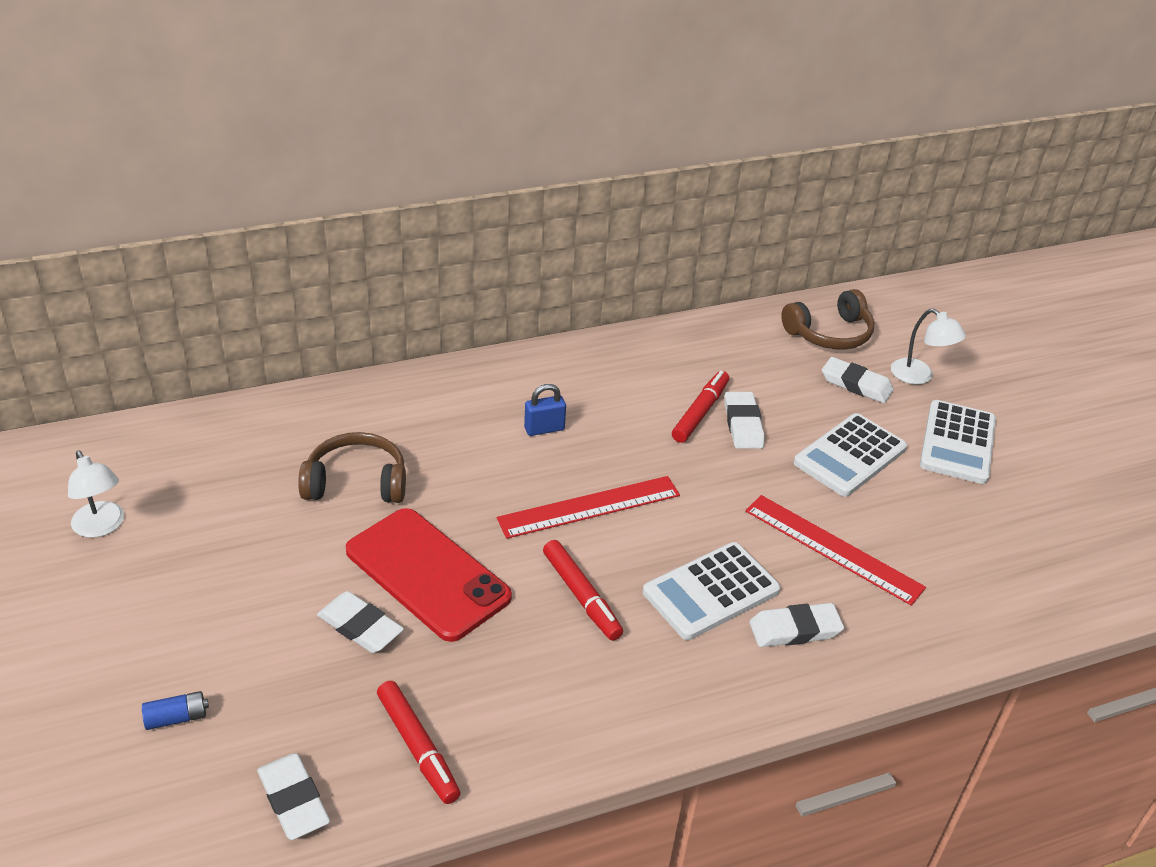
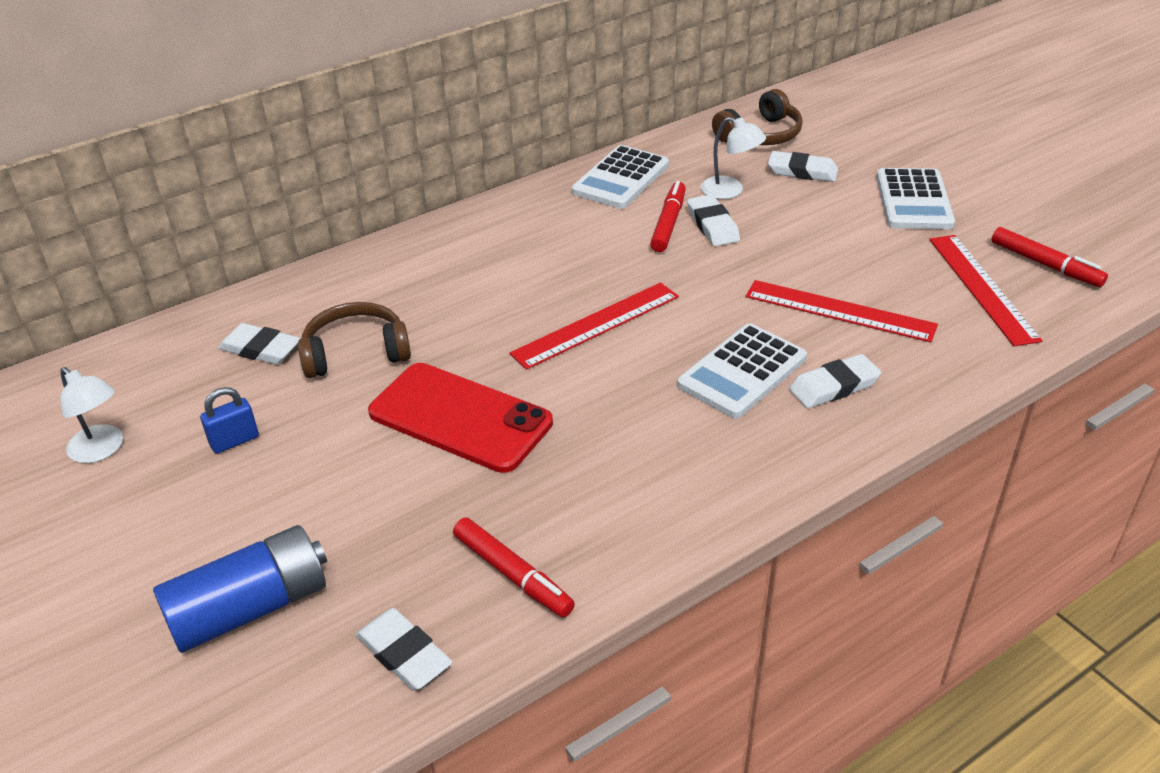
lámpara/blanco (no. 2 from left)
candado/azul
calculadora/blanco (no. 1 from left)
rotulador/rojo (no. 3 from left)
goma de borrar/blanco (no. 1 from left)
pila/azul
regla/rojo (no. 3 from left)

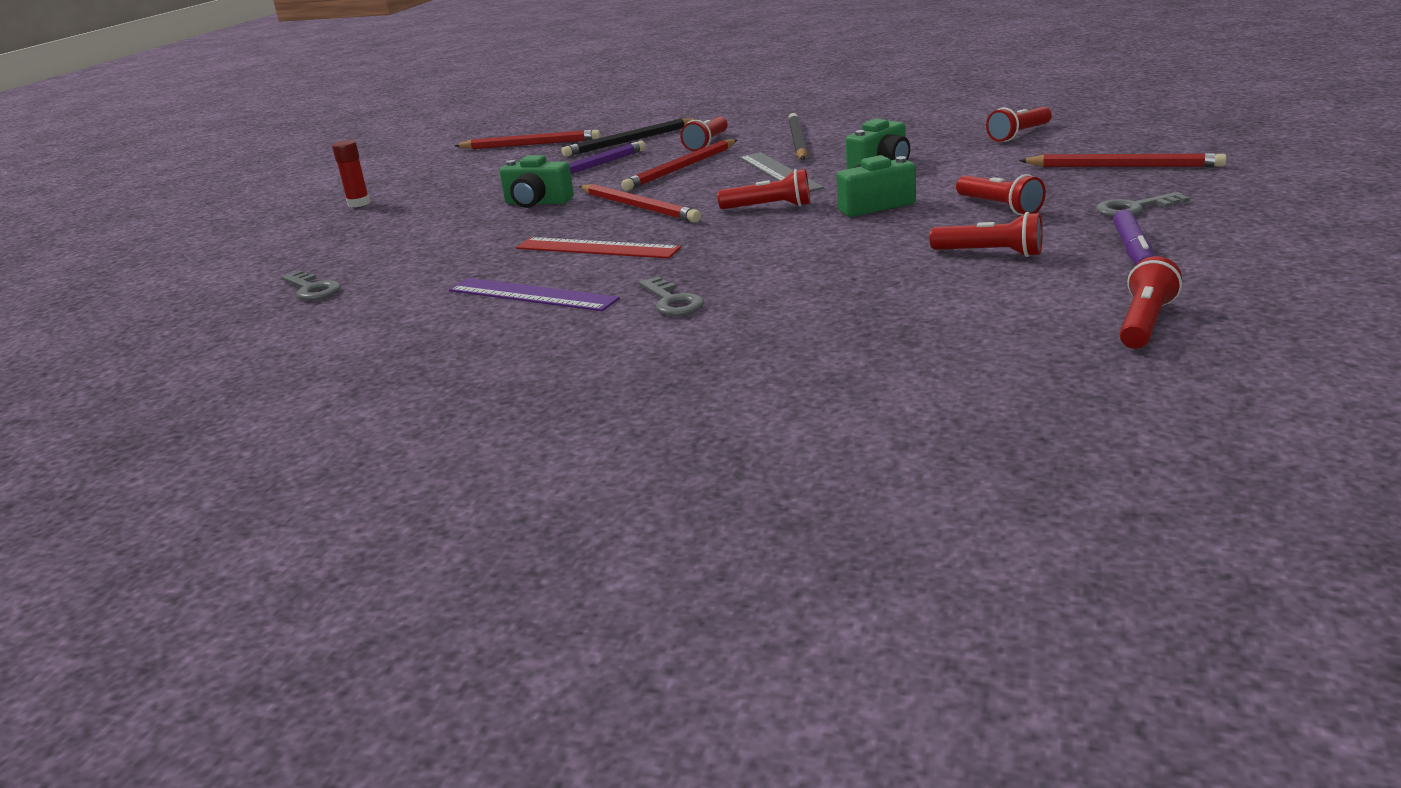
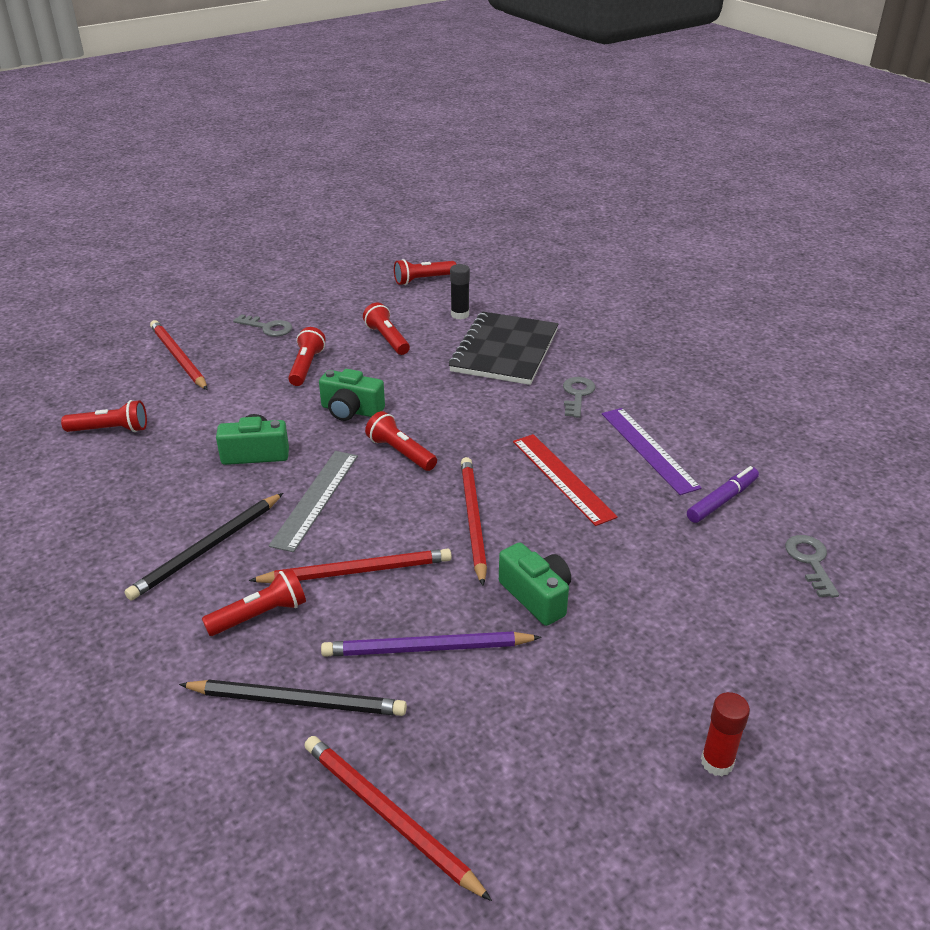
rotulador/morado
barra de pegamento/negro
cuaderno/negro

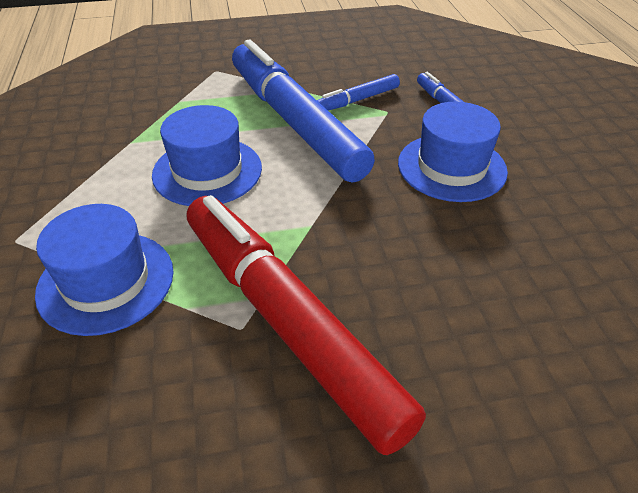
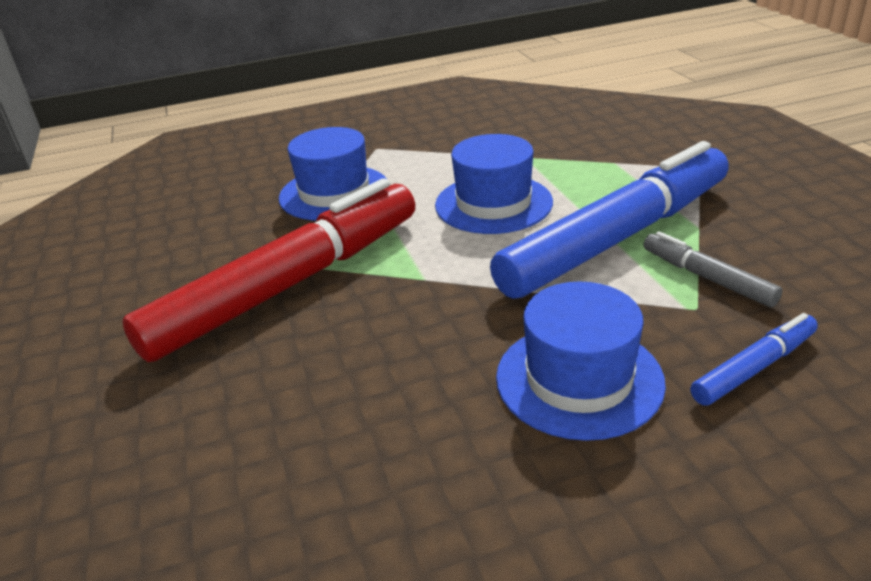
rotulador/gris

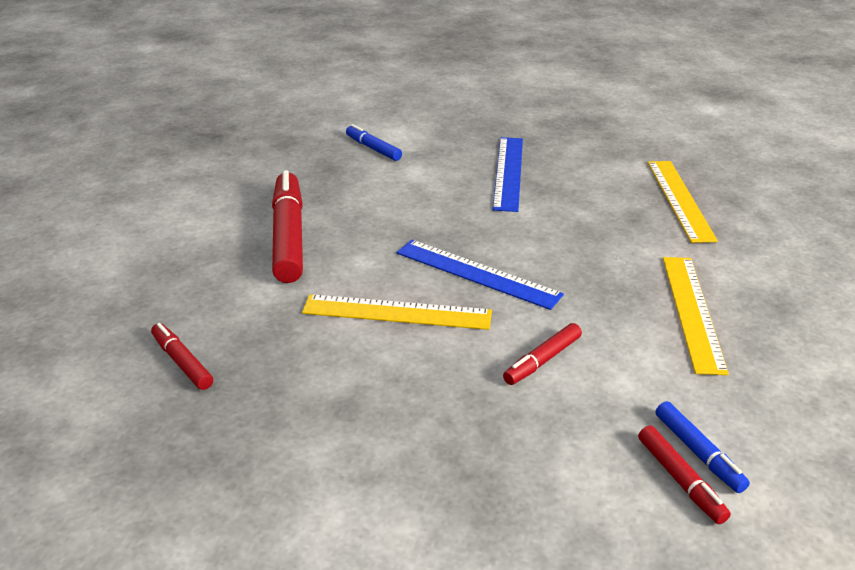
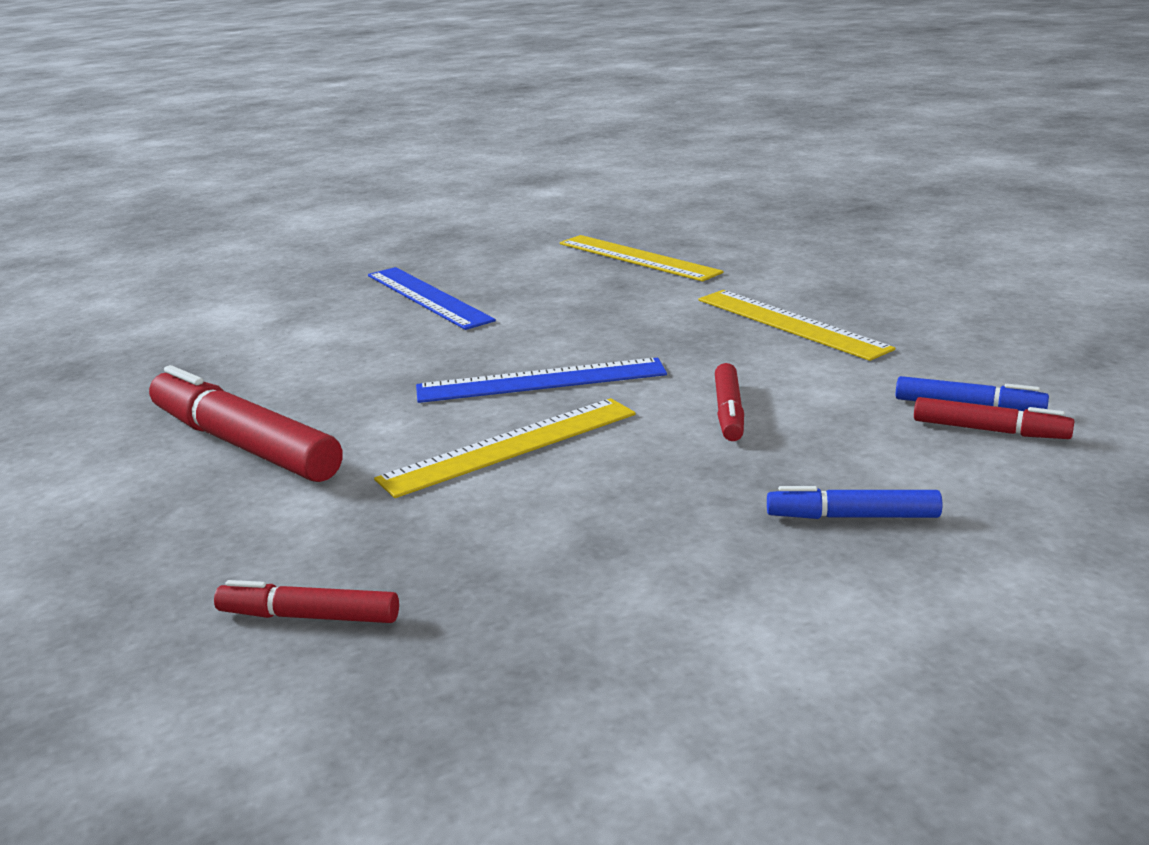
rotulador/azul (no. 1 from left)

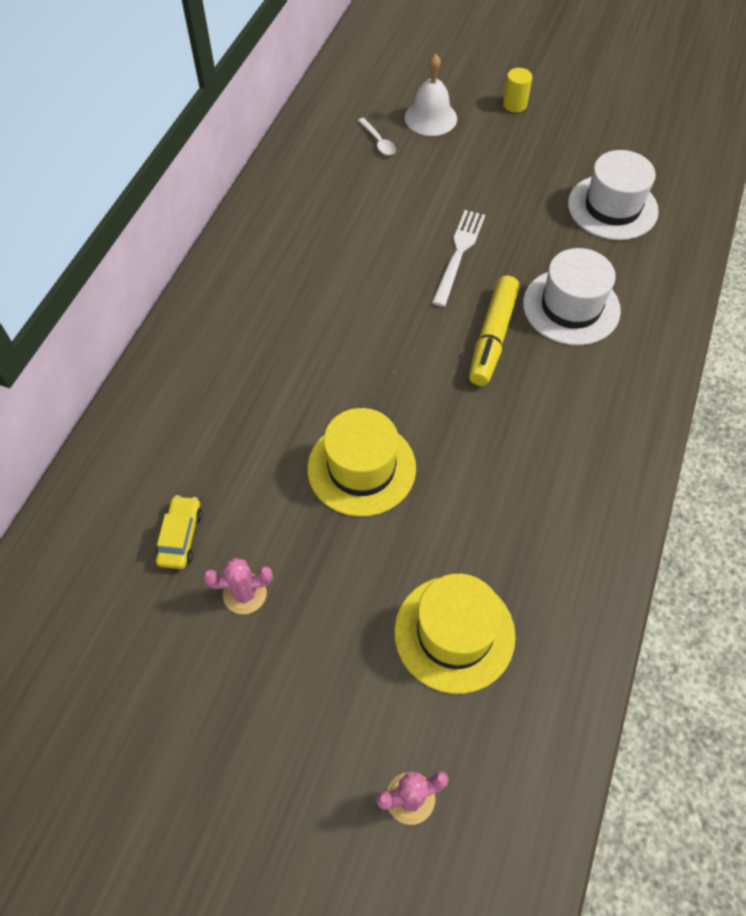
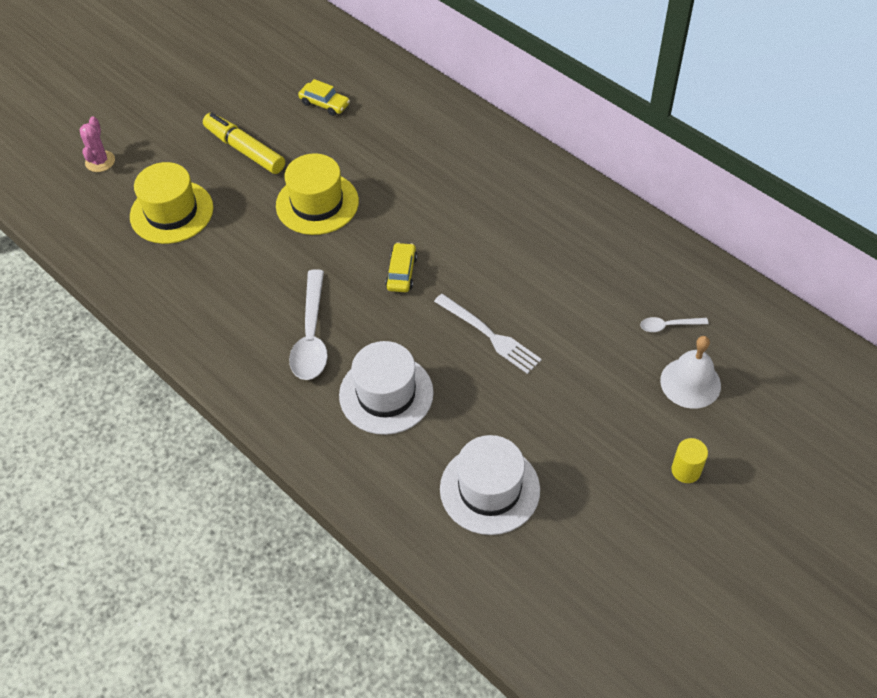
rotulador/amarillo
cactus/rosa (no. 1 from left in the first image)
coche/amarillo (no. 2 from left)
cuchara/blanco (no. 1 from left)

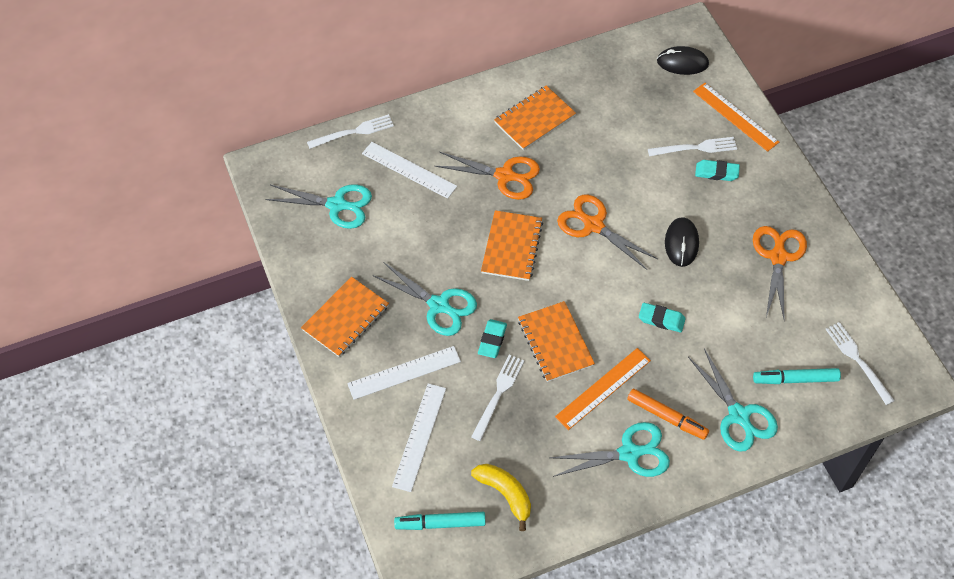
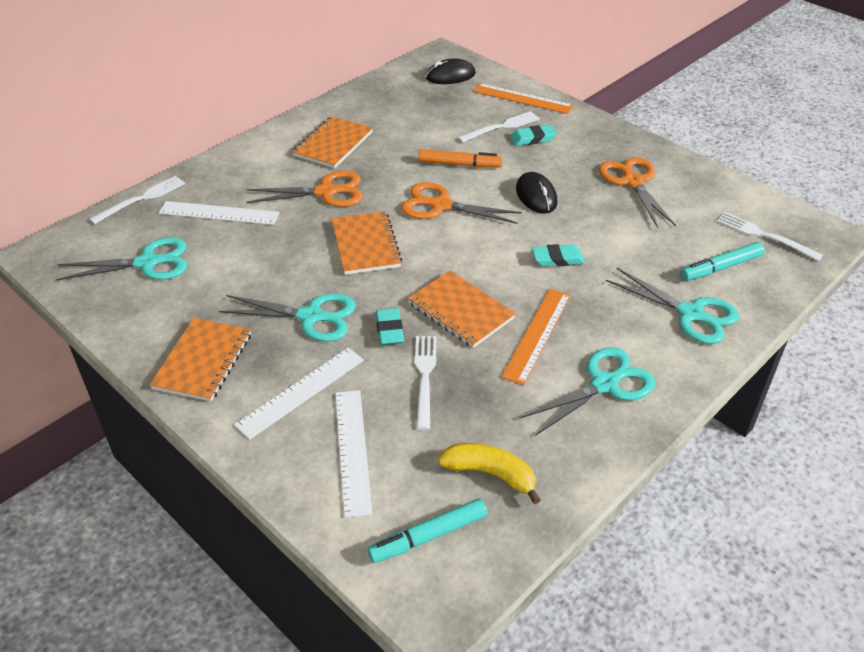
rotulador/naranja

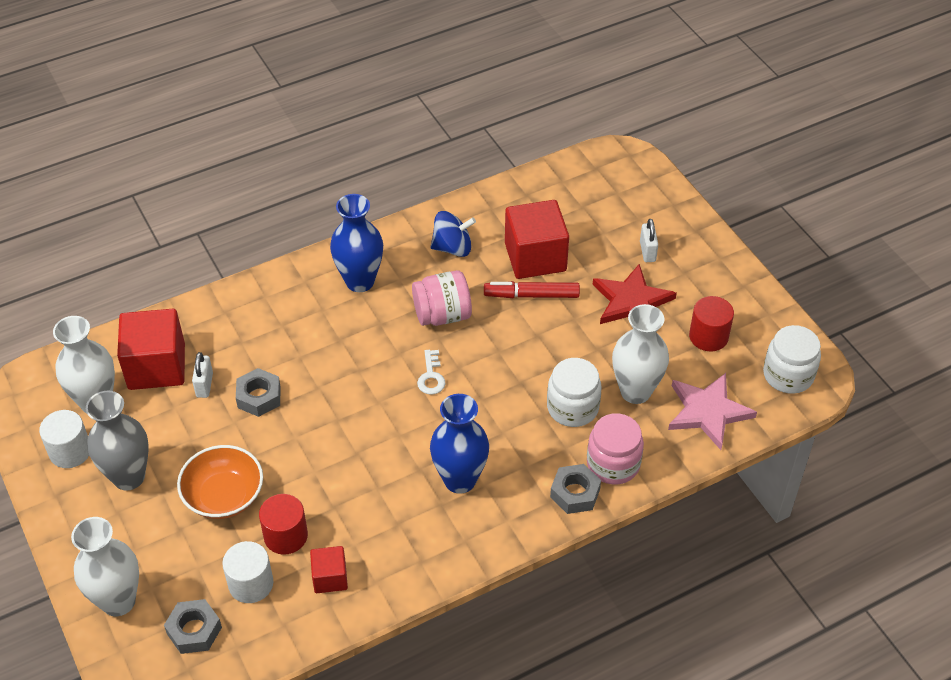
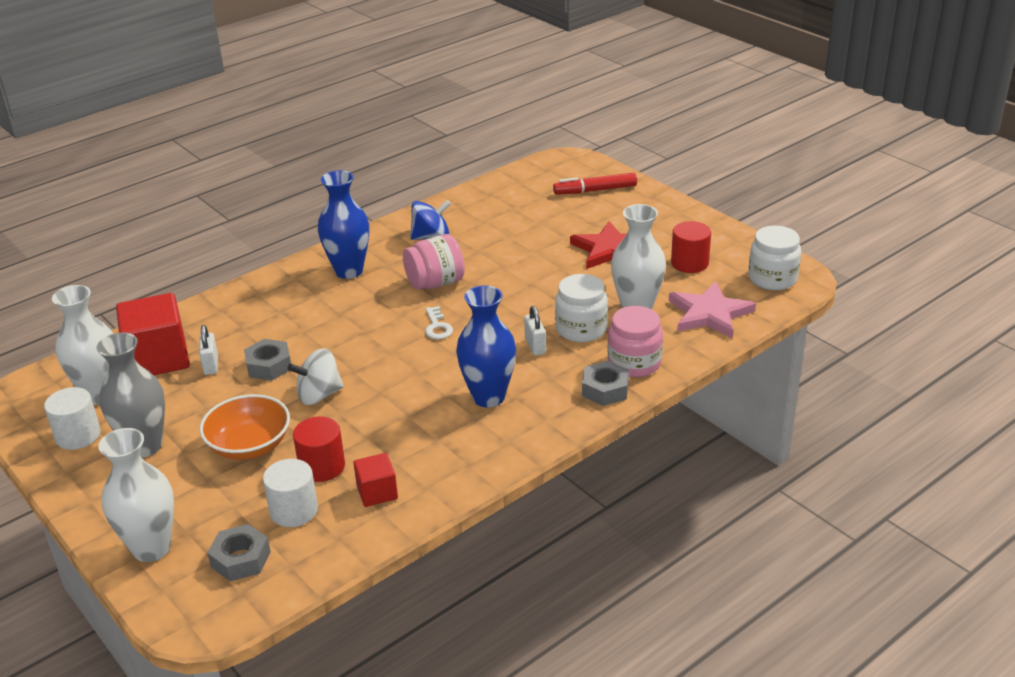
cubo/rojo (no. 3 from left in the first image)
candado/blanco (no. 2 from left)
rotulador/rojo
peonza/blanco

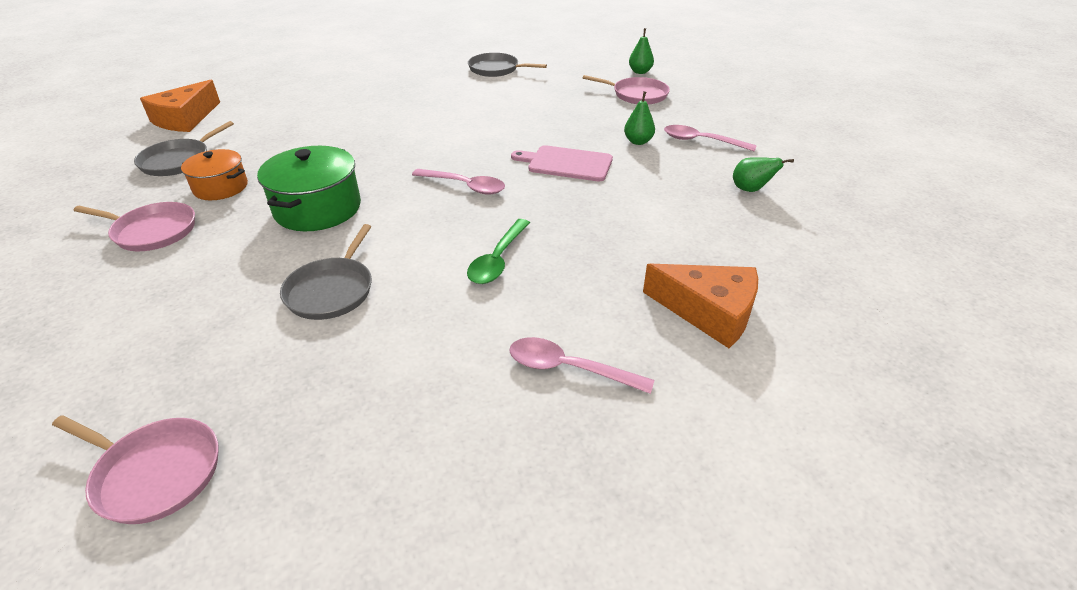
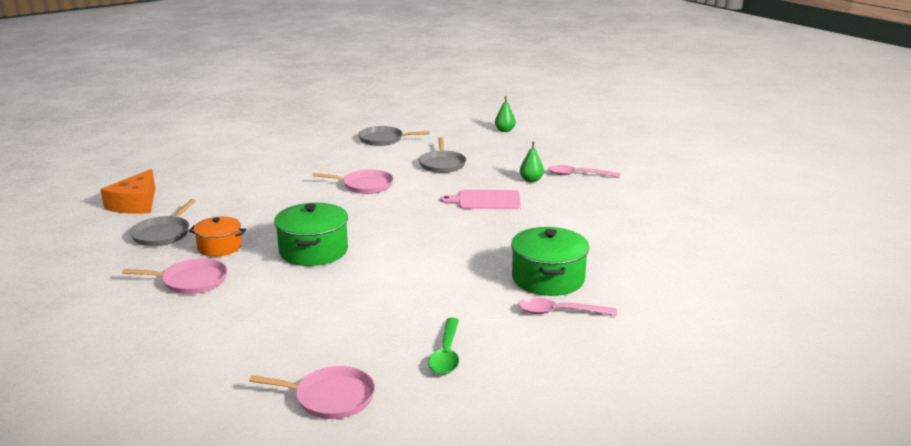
sartén/rosa (no. 3 from left)
pera/verde (no. 3 from left in the first image)
cuchara/rosa (no. 1 from left in the first image)
cuchara/verde
sartén/gris (no. 3 from left)
queso/naranja (no. 2 from left in the first image)
olla/verde (no. 2 from left)

